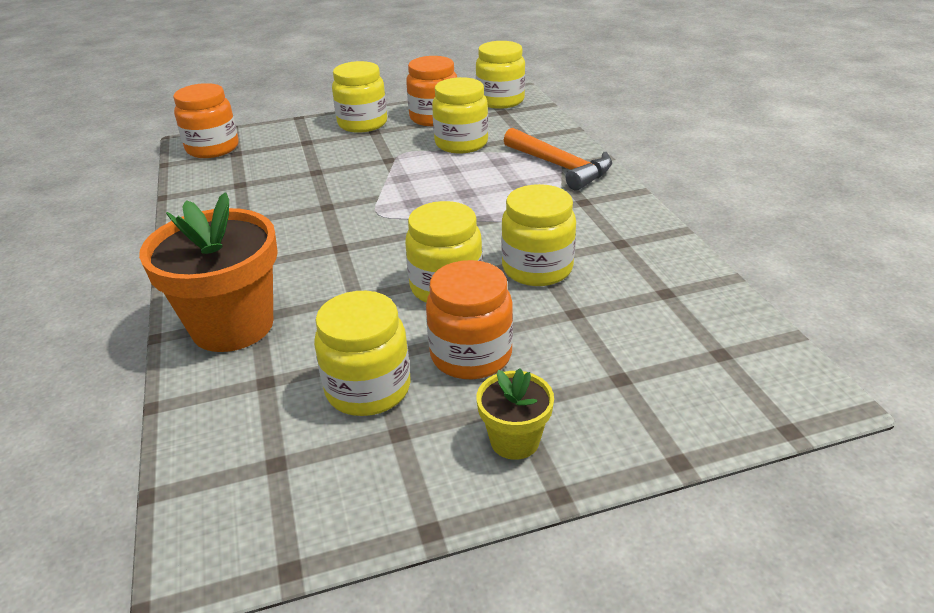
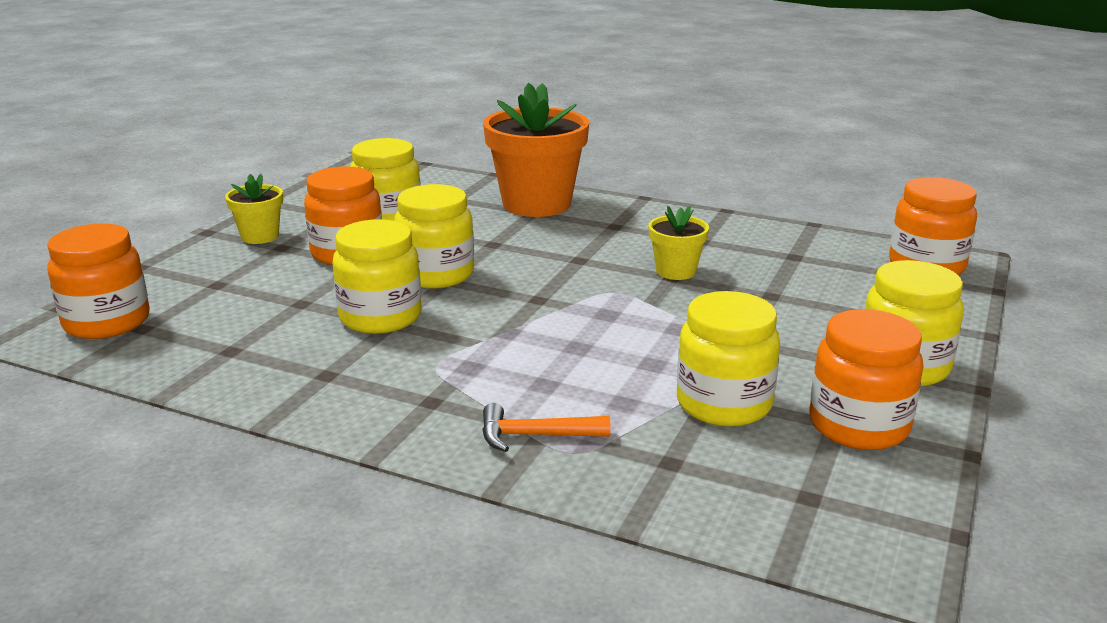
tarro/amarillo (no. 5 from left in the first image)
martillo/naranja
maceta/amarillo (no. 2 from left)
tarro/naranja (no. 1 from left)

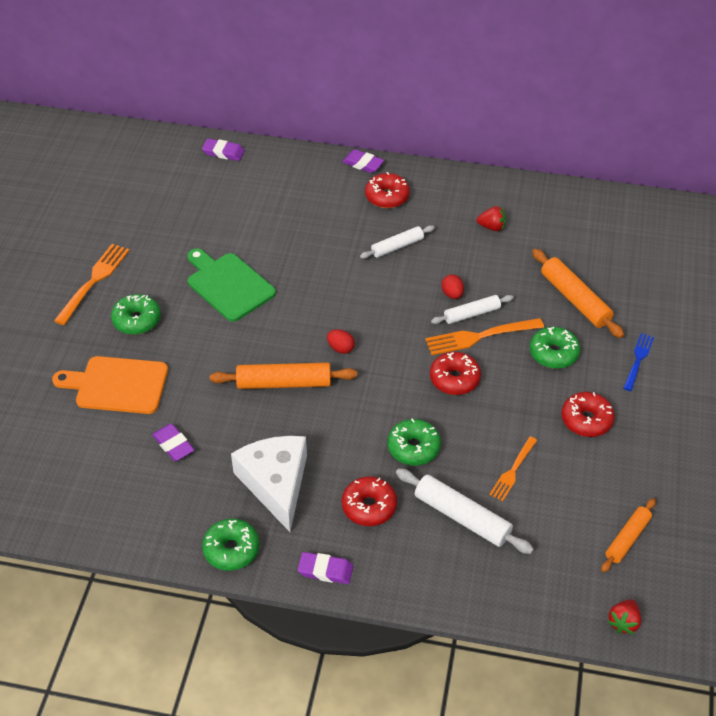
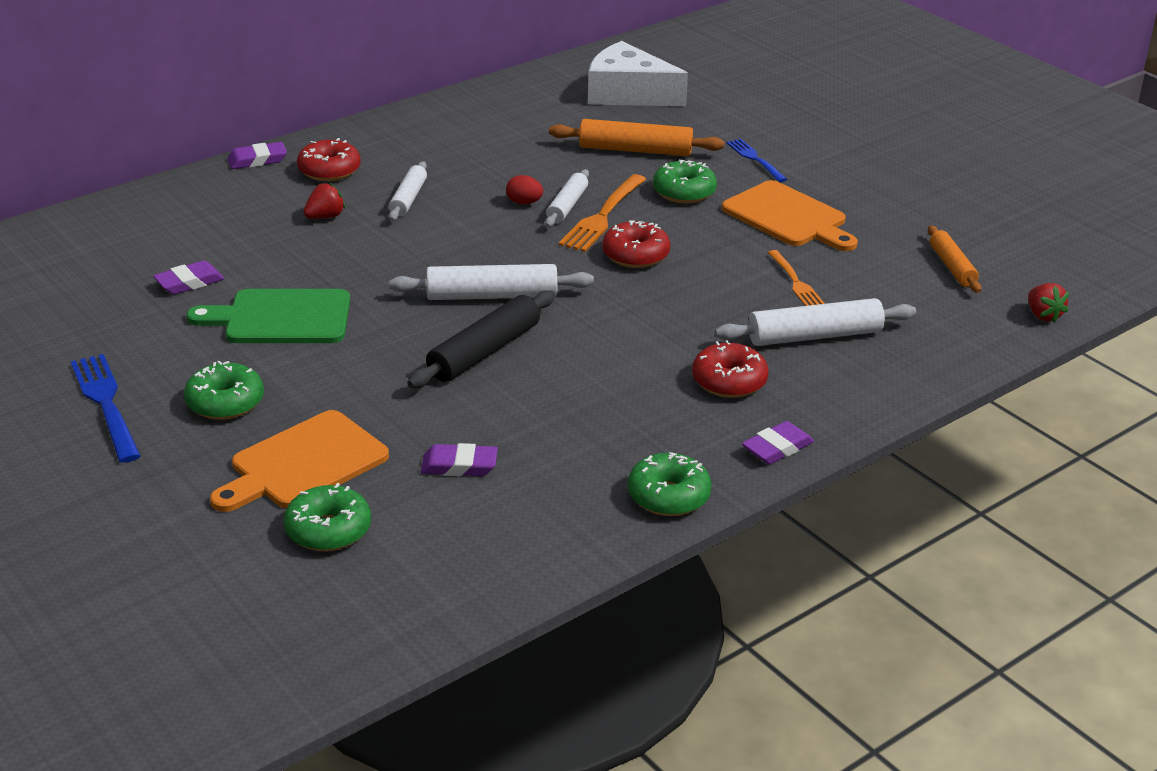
goma de borrar/morado (no. 1 from left)
fresa/rojo (no. 1 from left)
tenedor/azul (no. 1 from left)
rodillo/blanco (no. 2 from left)
rodillo/negro
tabla de cortar/naranja (no. 2 from left)
rosquilla/verde (no. 2 from left)
queso/blanco

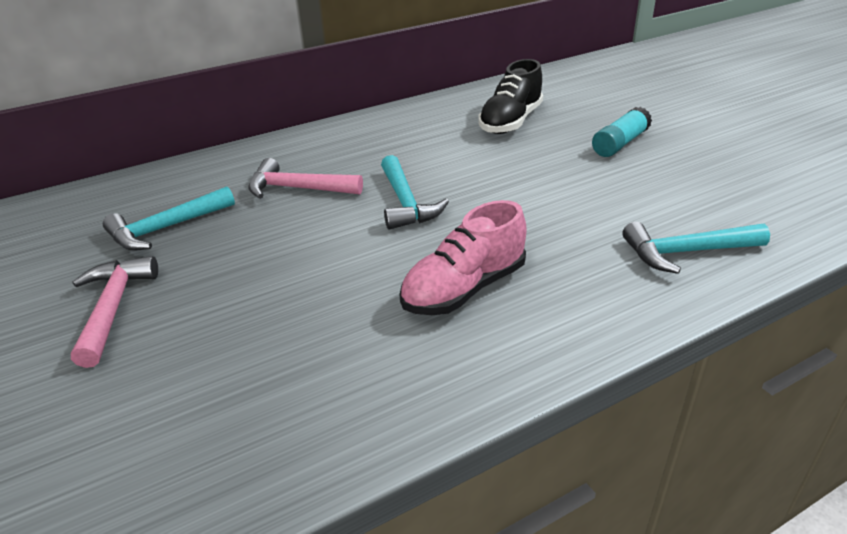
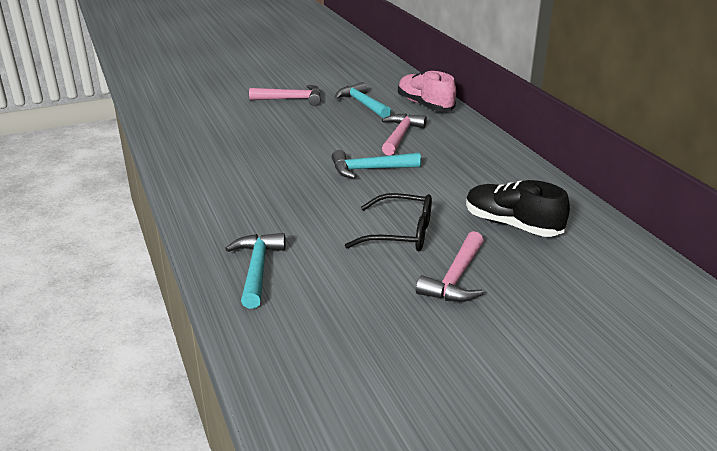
martillo/rosa (no. 3 from left)
zapato/rosa
gafas/negro

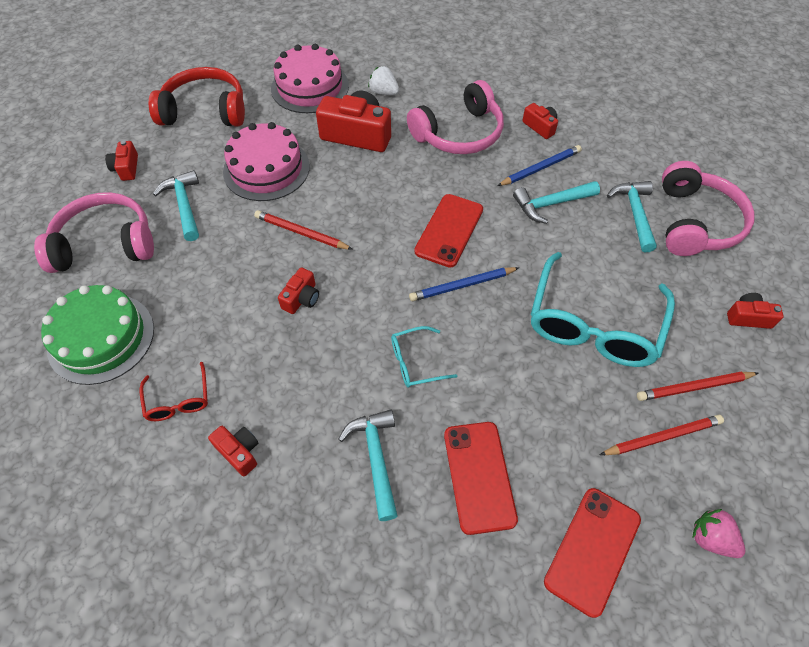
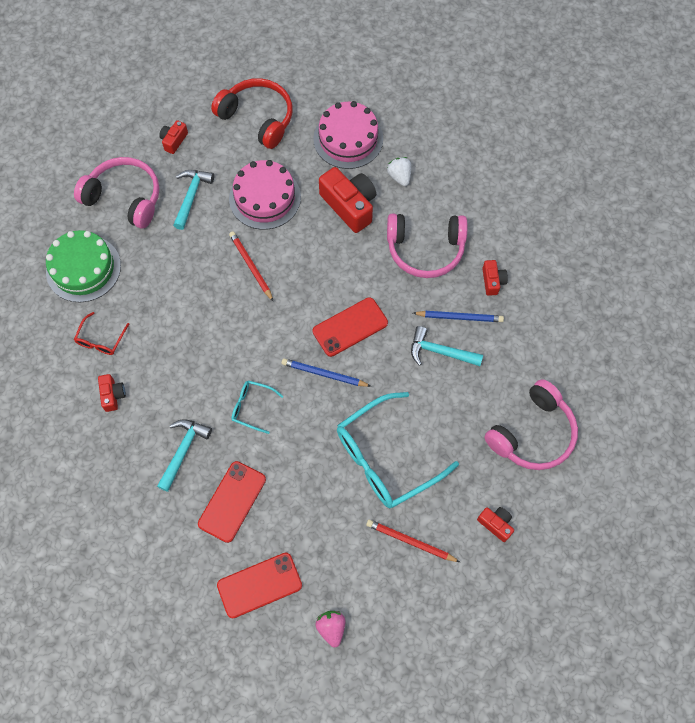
martillo/turquesa (no. 4 from left in the first image)
cámara/rojo (no. 3 from left in the first image)
lápiz/rojo (no. 2 from left in the first image)

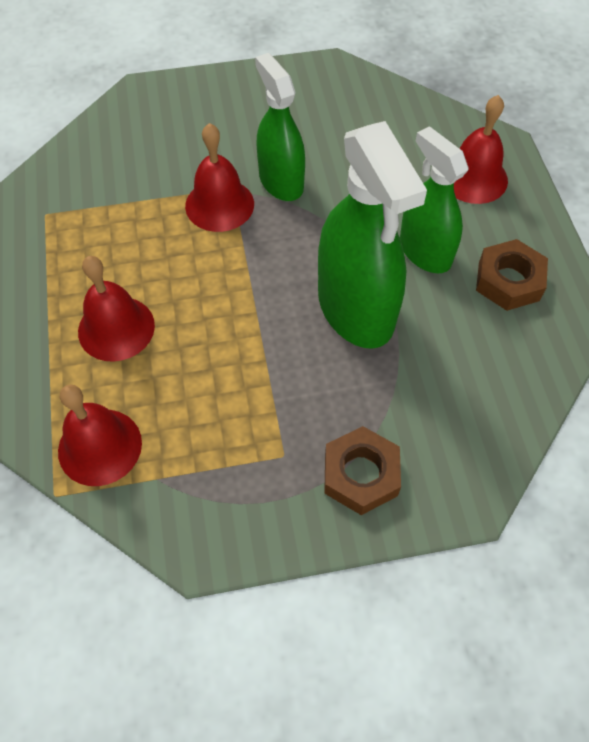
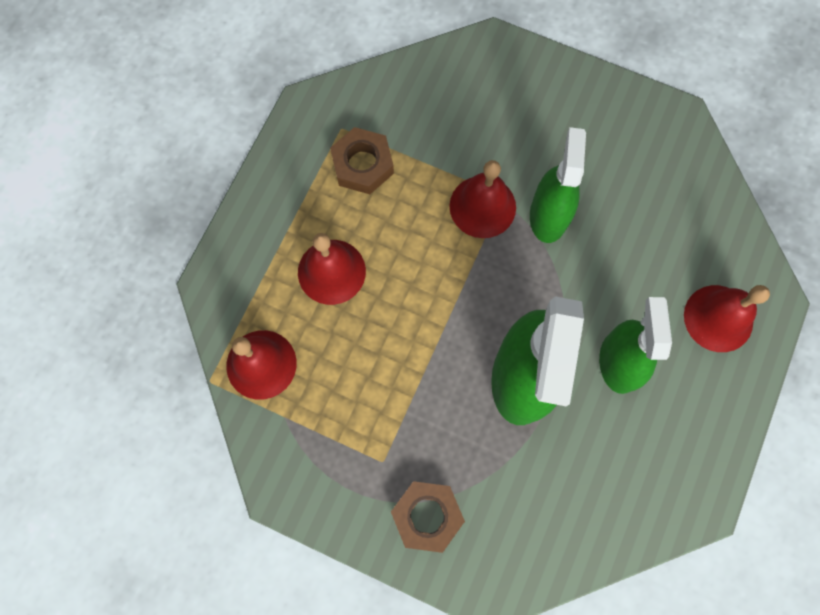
tuerca/marrón (no. 1 from left)

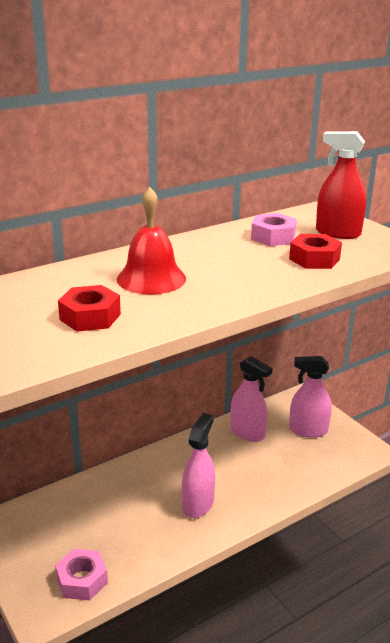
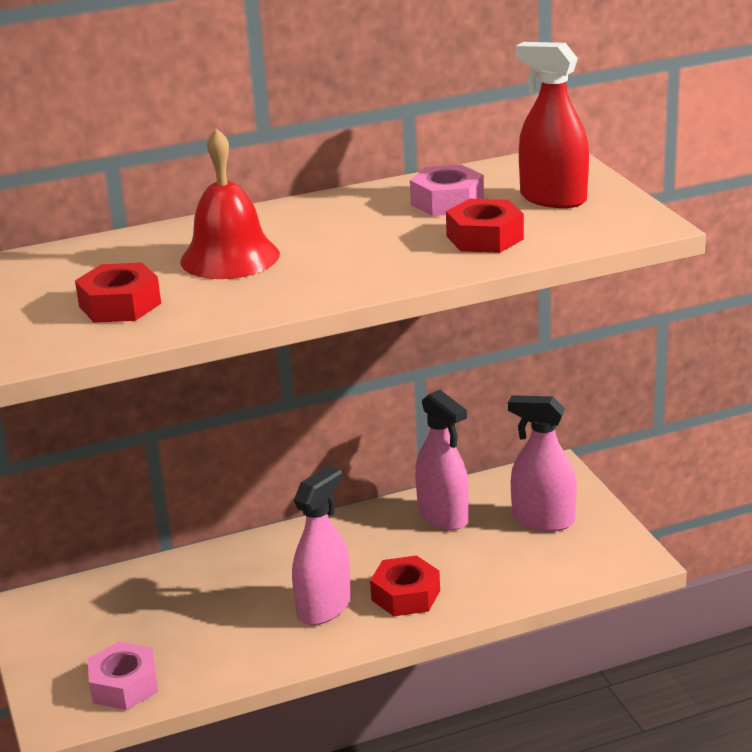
tuerca/rojo (no. 2 from left)

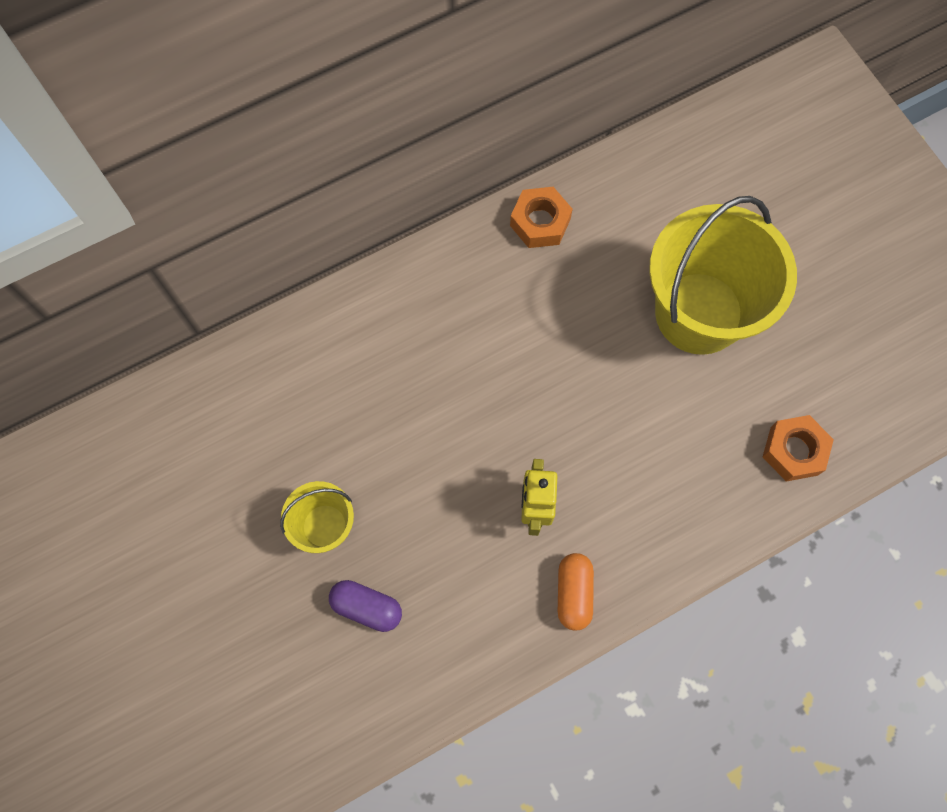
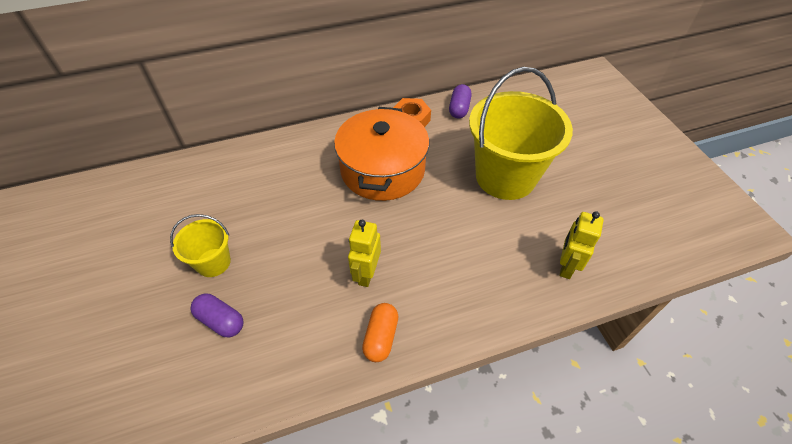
robot/amarillo (no. 2 from left)
cápsula/morado (no. 2 from left)
olla/naranja

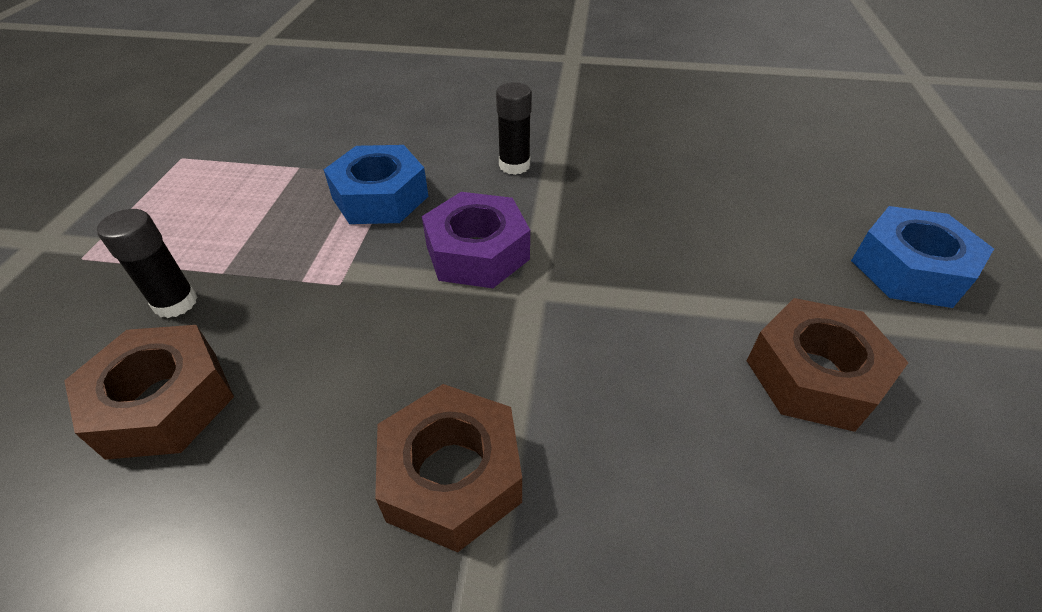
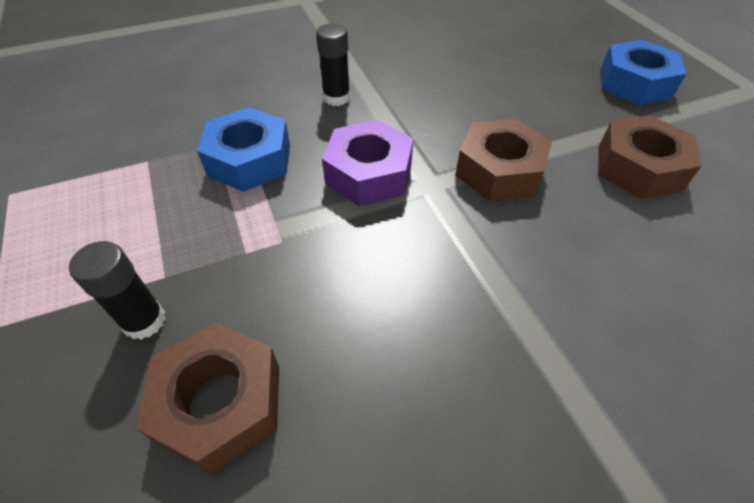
tuerca/marrón (no. 2 from left)

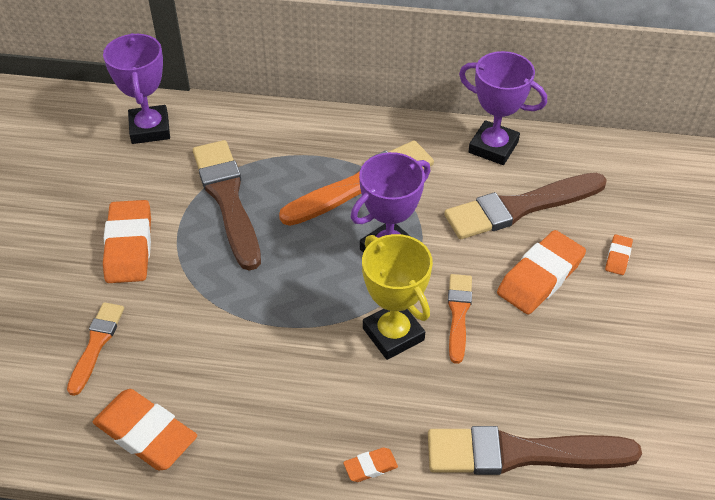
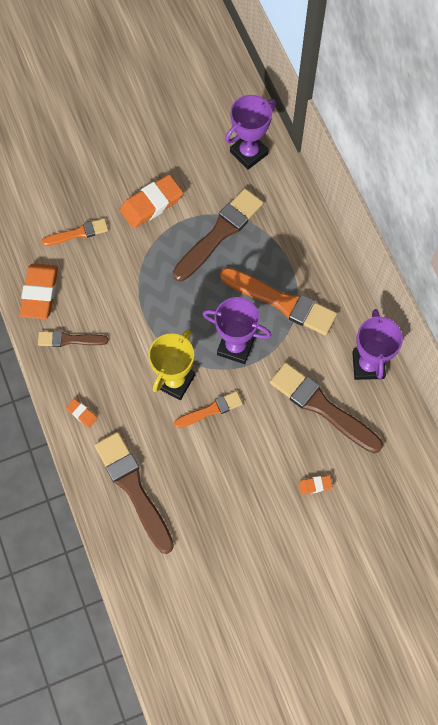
goma de borrar/naranja (no. 4 from left in the first image)
pincel/marrón (no. 1 from left)

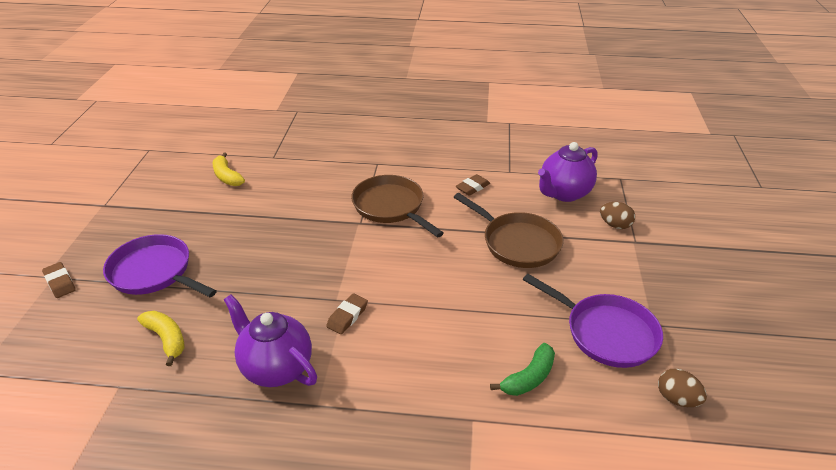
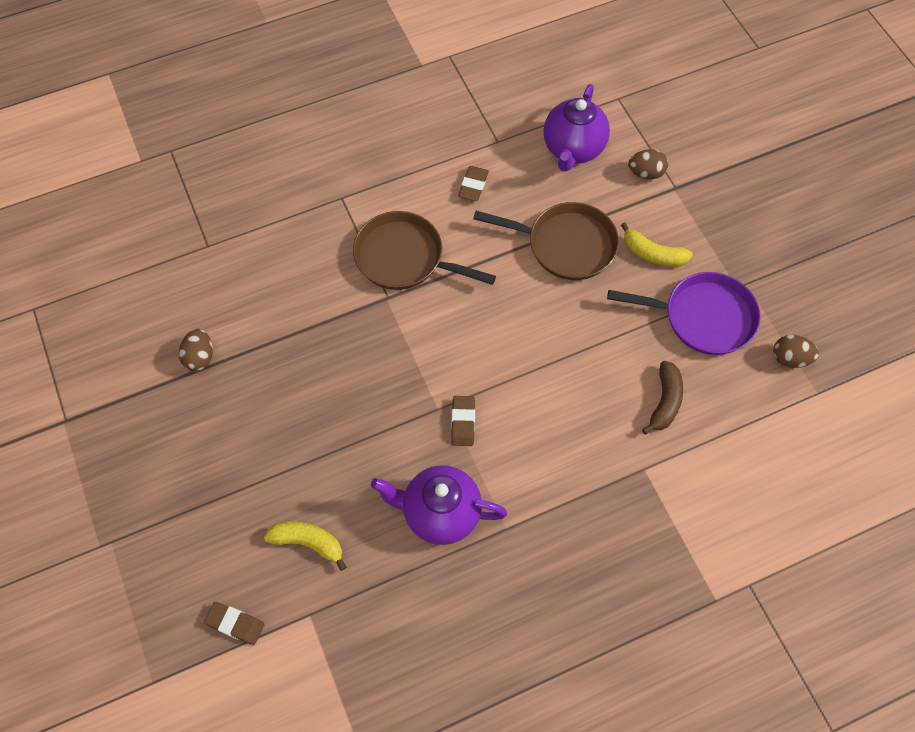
plátano/amarillo (no. 2 from left)
sartén/morado (no. 1 from left in the first image)
goma de borrar/marrón (no. 1 from left)
plátano/marrón
huevo/marrón (no. 1 from left)

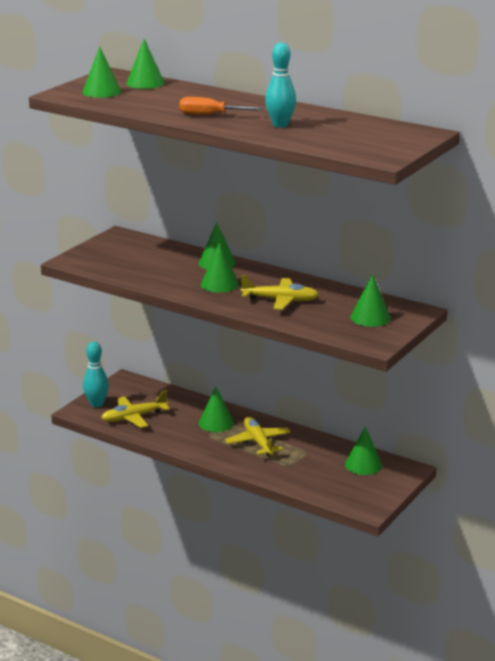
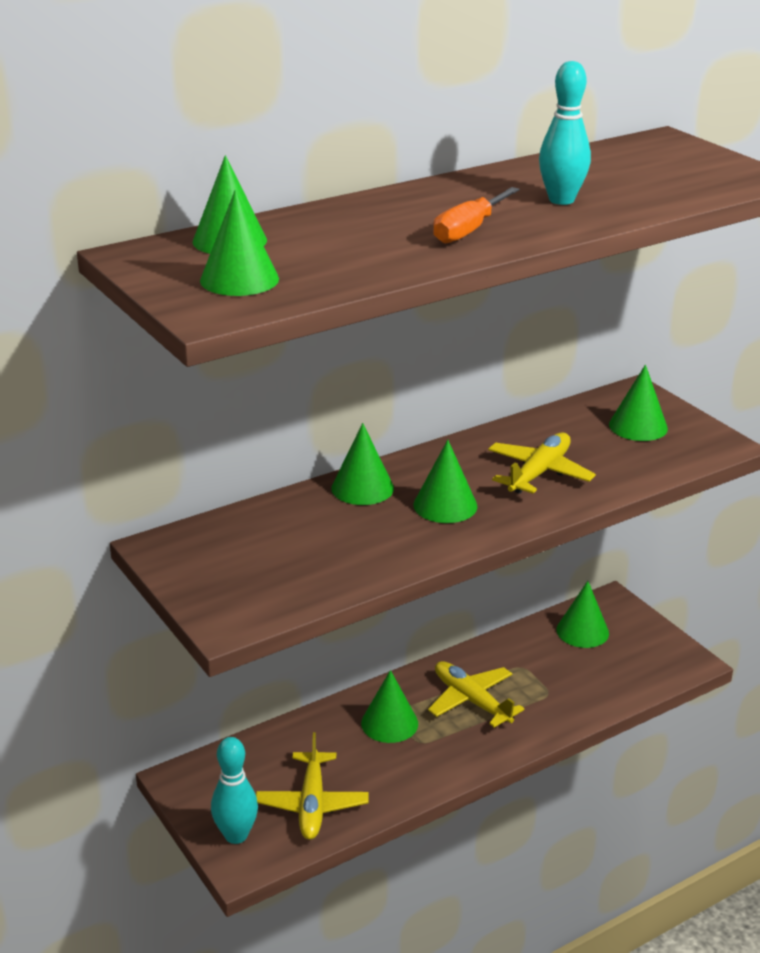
avión/amarillo (no. 2 from left)

